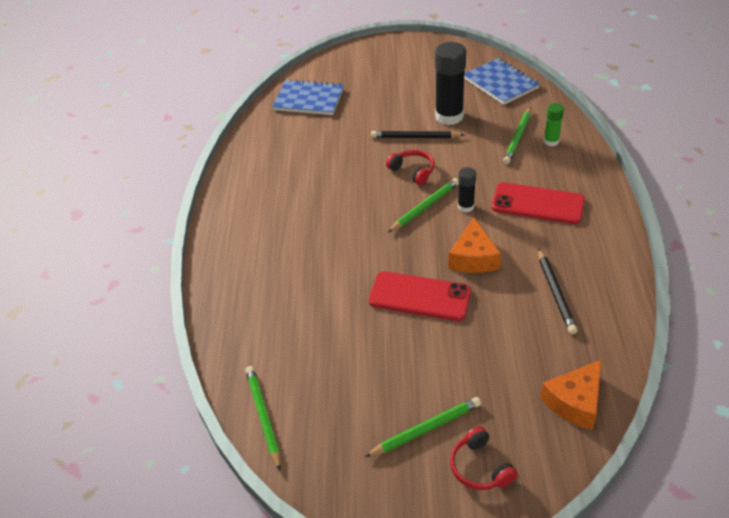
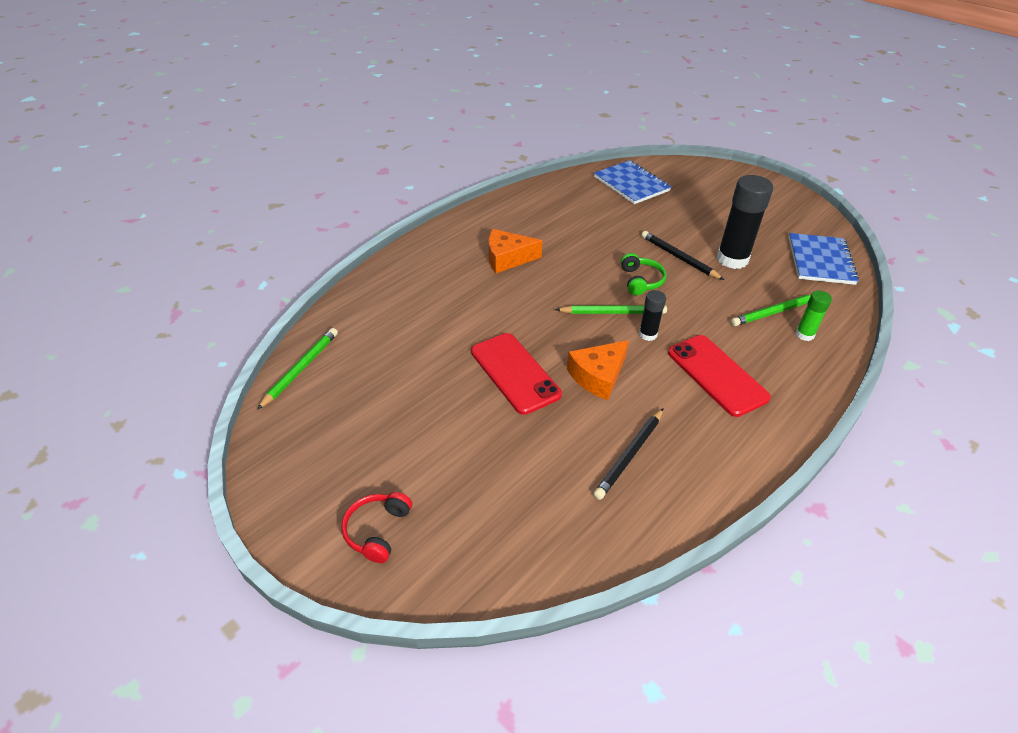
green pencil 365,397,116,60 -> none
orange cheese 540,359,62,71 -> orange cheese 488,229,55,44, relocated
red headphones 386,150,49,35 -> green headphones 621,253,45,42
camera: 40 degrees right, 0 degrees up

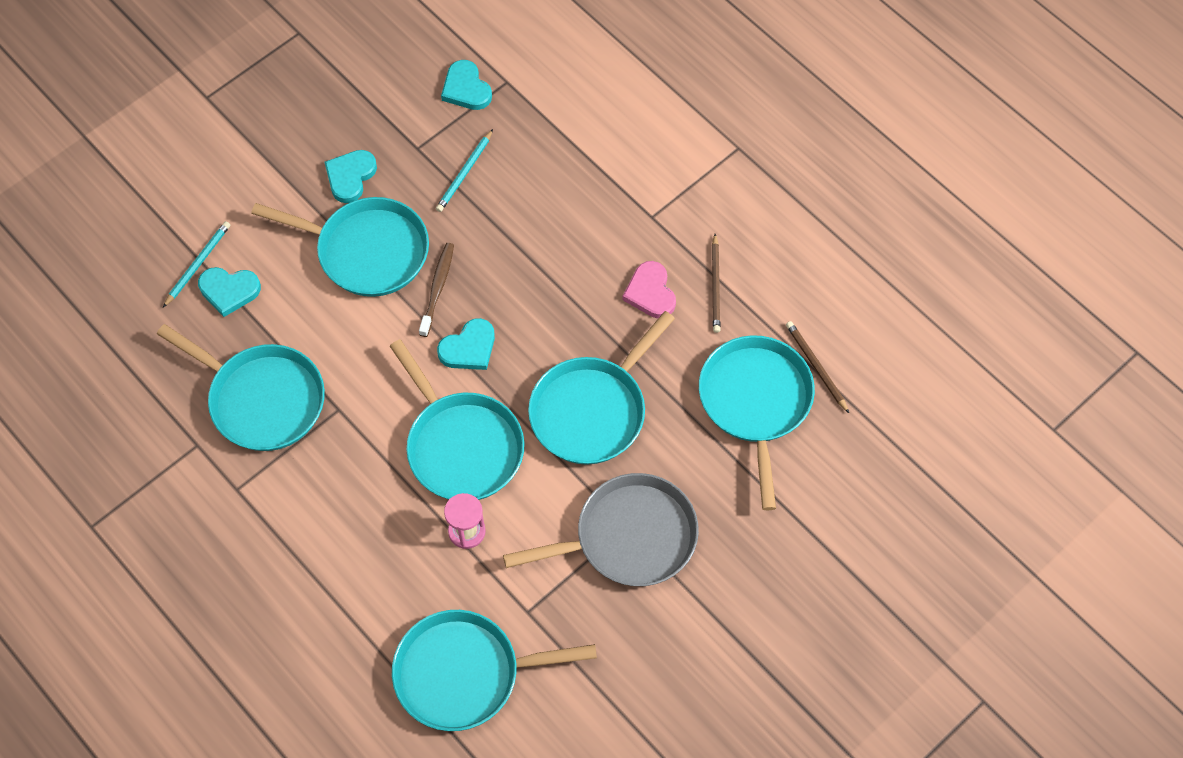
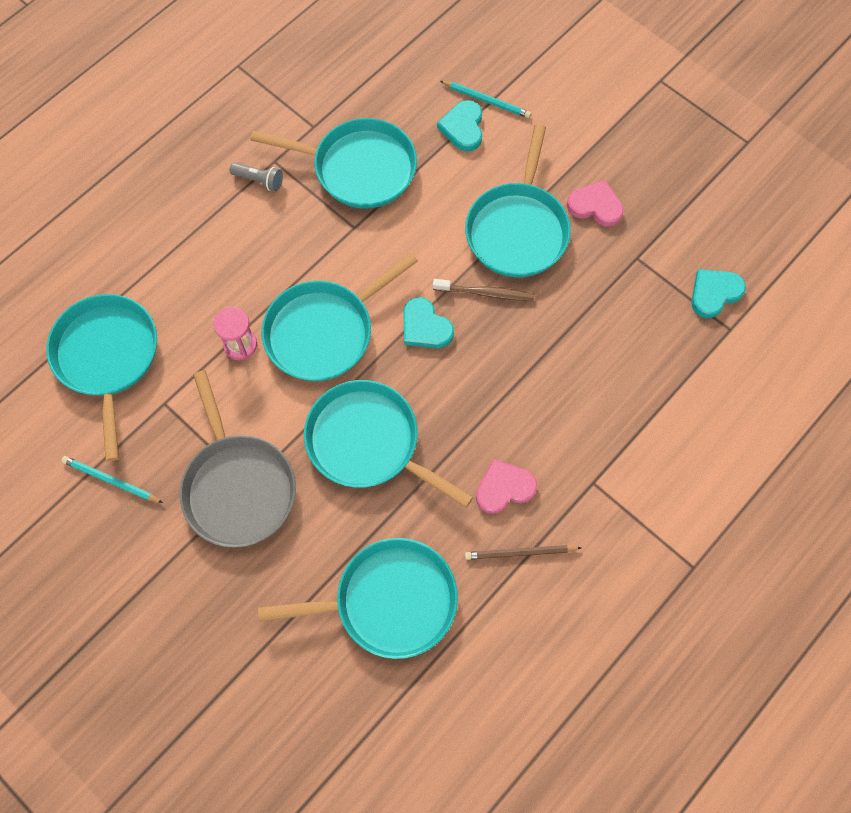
brown pencil 786,321,63,92 -> none
none -> grey flashlight 230,162,53,29
turquoise pencil 436,129,57,83 -> turquoise pencil 61,456,102,47, relocated
turquoise heart 325,150,52,53 -> pink heart 567,180,57,47
turquoise pan 157,324,168,127 -> turquoise pan 250,118,167,91, 105 degrees counterclockwise
camera: 85 degrees right, 5 degrees up

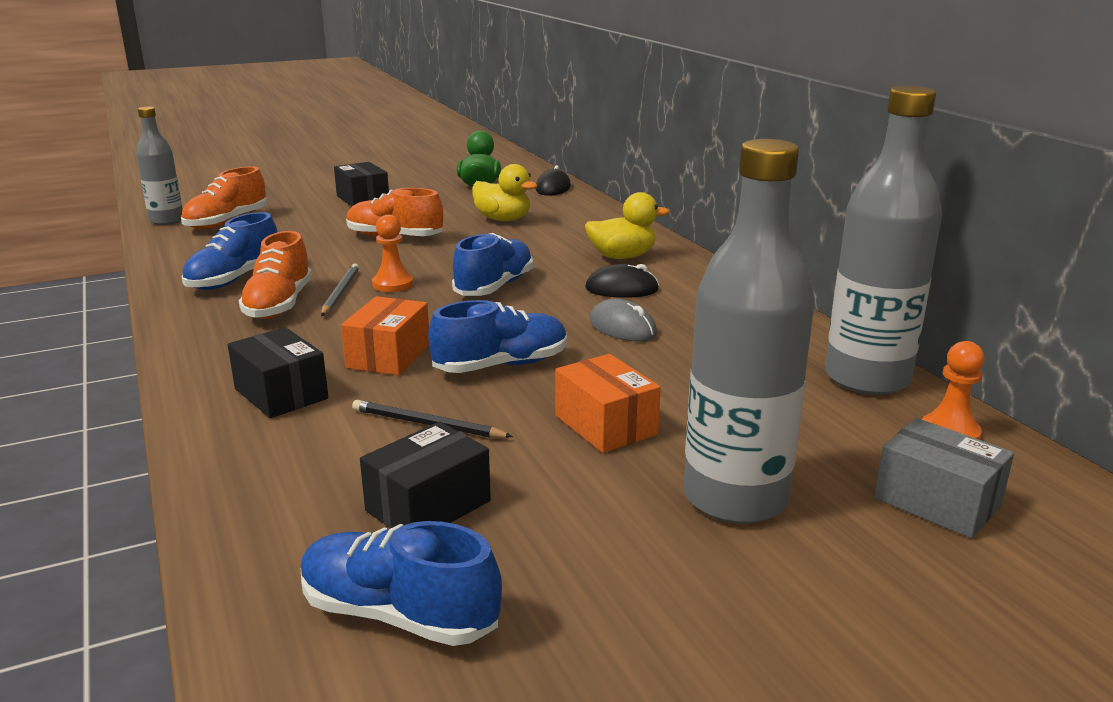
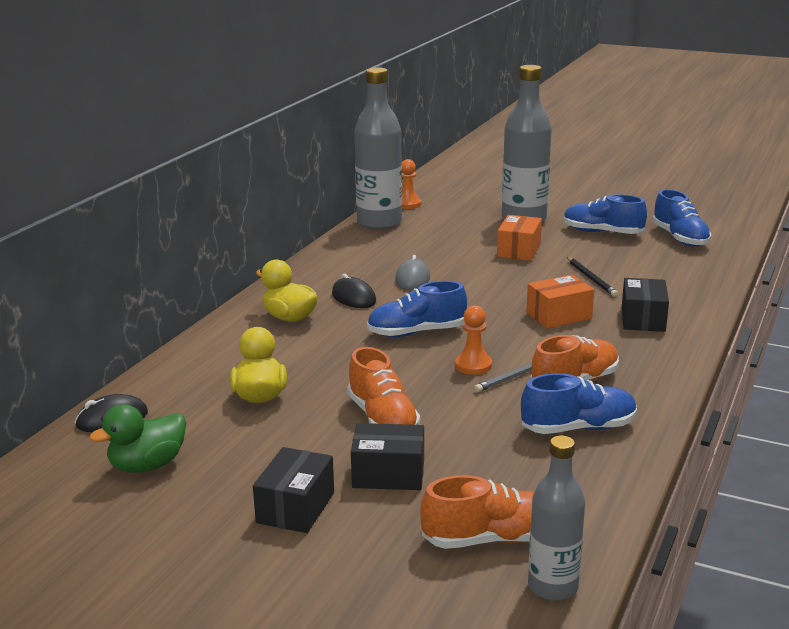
grey box 874,418,140,120 -> none
black box 360,421,131,108 -> black box 351,423,73,67, relocated
blue shoe 428,300,139,73 -> blue shoe 564,194,83,40, relocated
camera: 130 degrees left, 0 degrees up

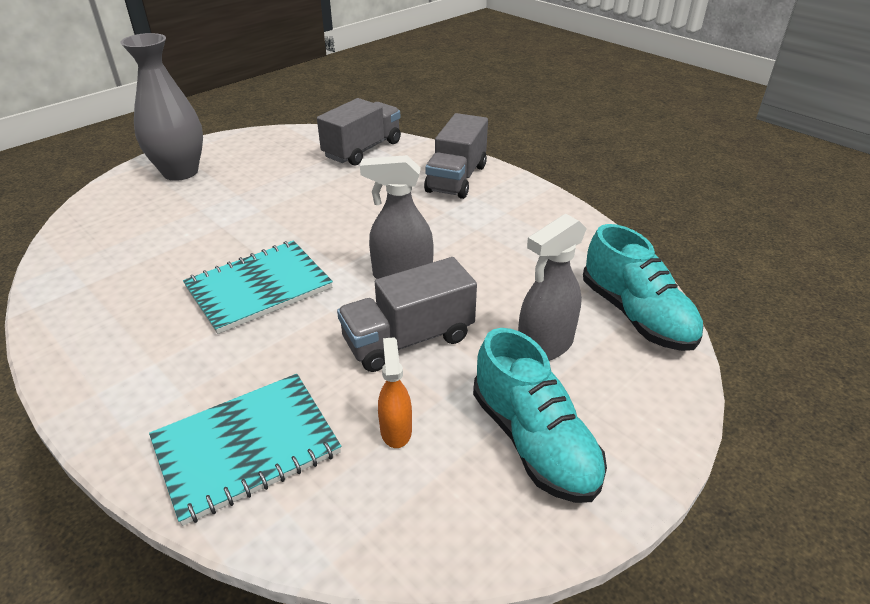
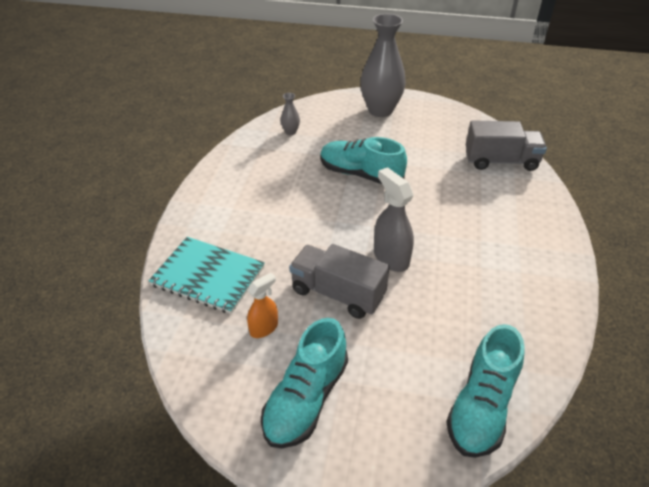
turquoise notebook 183,241,150,93 -> none
grey truck 424,113,64,86 -> none
grey spray bottle 518,214,69,147 -> none
none -> grey vase 280,93,20,42
none -> turquoise shoe 320,137,87,47
camera: 55 degrees right, 5 degrees up

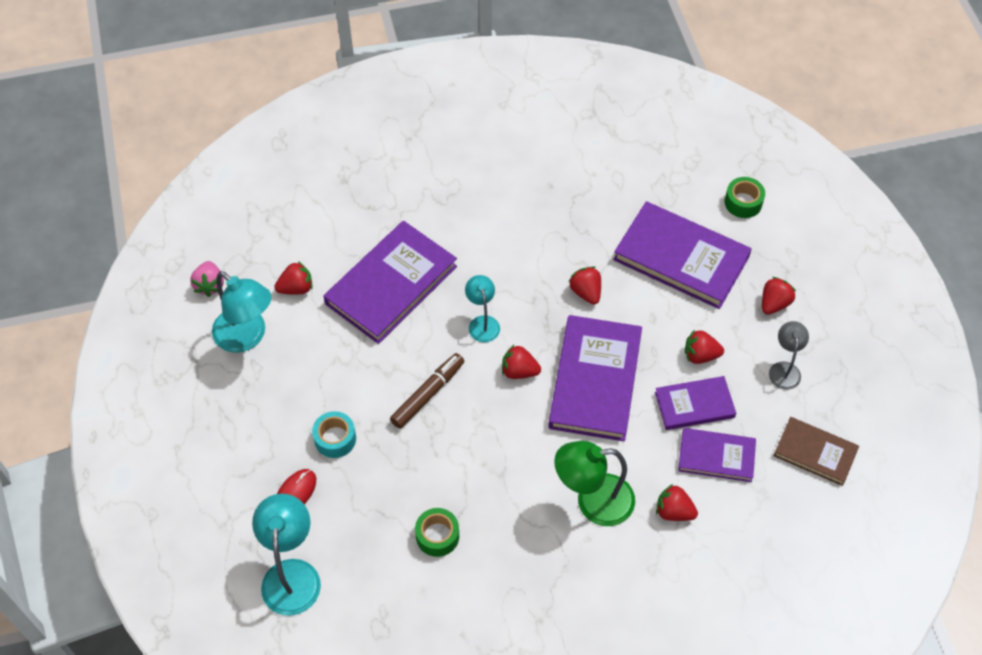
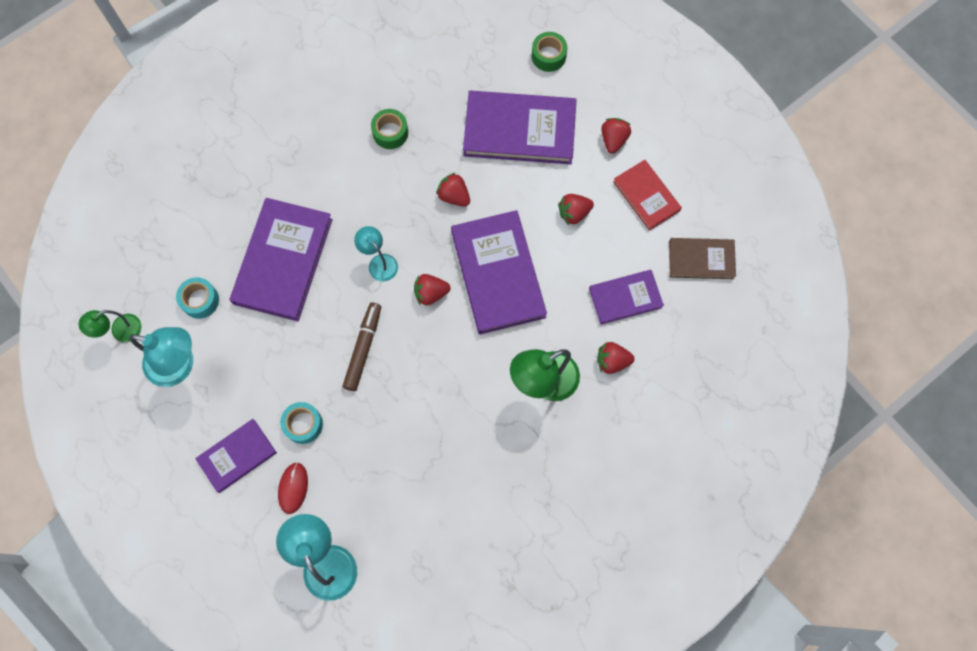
green tape 415,508,44,49 -> green tape 371,109,37,40, relocated
purple book 655,376,81,54 -> purple book 195,419,82,74, relocated
pink strawberry 190,261,34,36 -> green lamp 79,310,63,32
red strawberry 274,261,38,34 -> turquoise tape 176,277,43,42
grey lamp 769,321,40,69 -> red book 613,160,69,71
camera: 25 degrees left, 15 degrees up

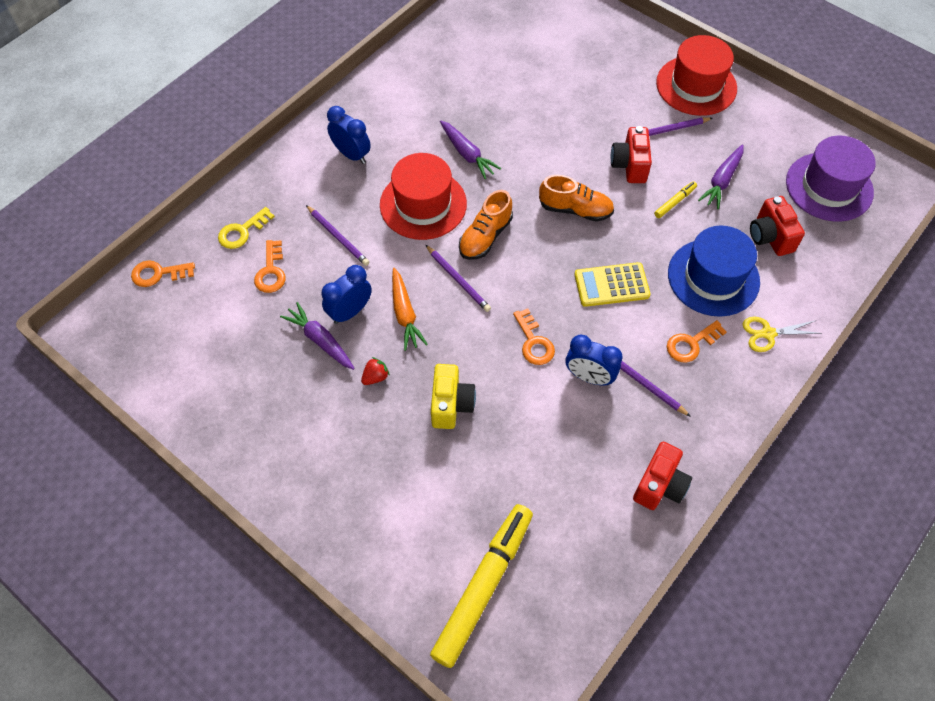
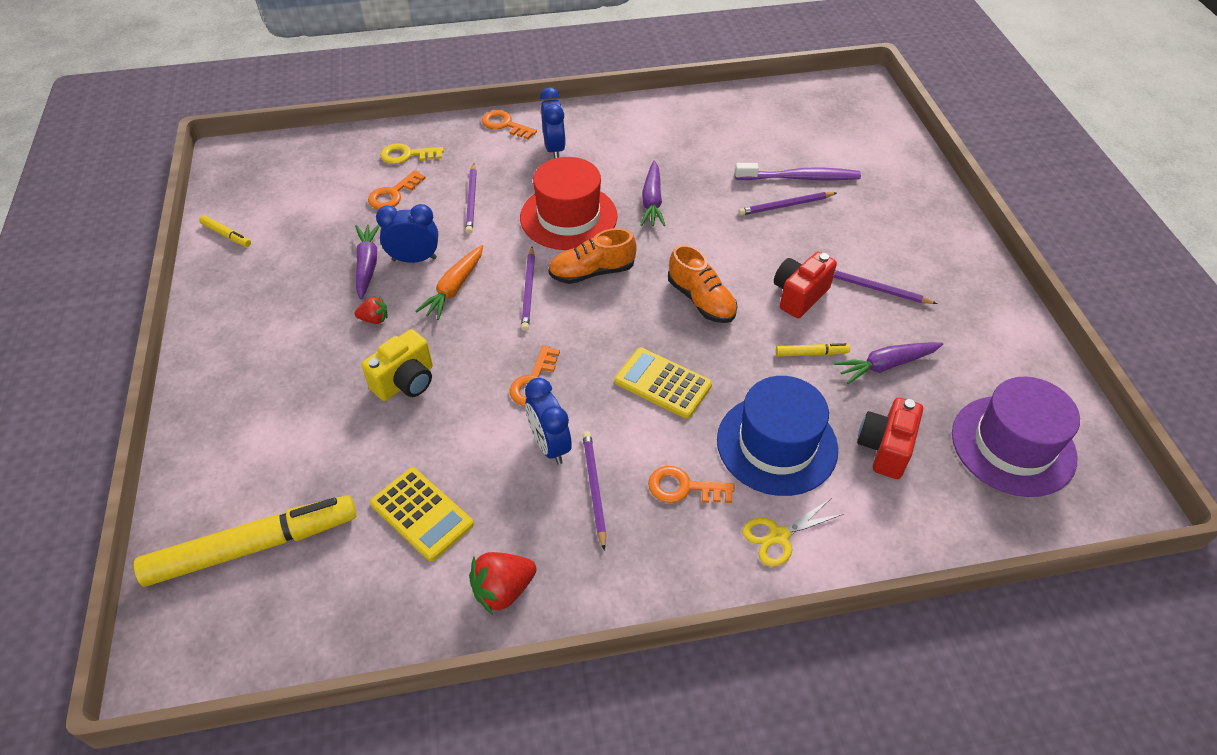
red hat 656,35,81,81 -> none
none -> yellow marker 199,215,52,32
none -> yellow calculator 370,468,104,93
none -> purple toothbrush 735,163,126,17
none -> purple pencil 738,192,98,24
orange key 131,260,64,27 -> orange key 482,110,55,29, relocated
red camera 633,442,59,68 -> red strawberry 469,552,67,63
yellow scissors 742,317,80,35 -> yellow scissors 742,499,102,68, 60 degrees counterclockwise
camera: 40 degrees right, 10 degrees down

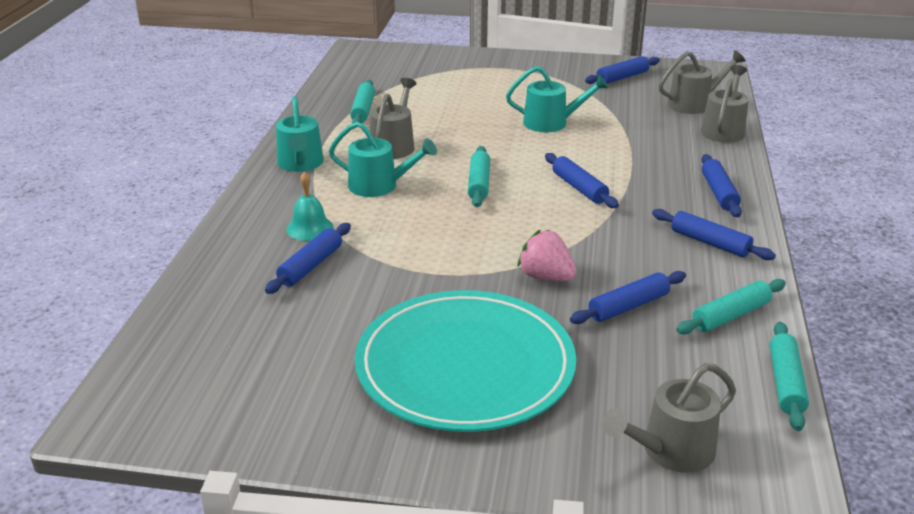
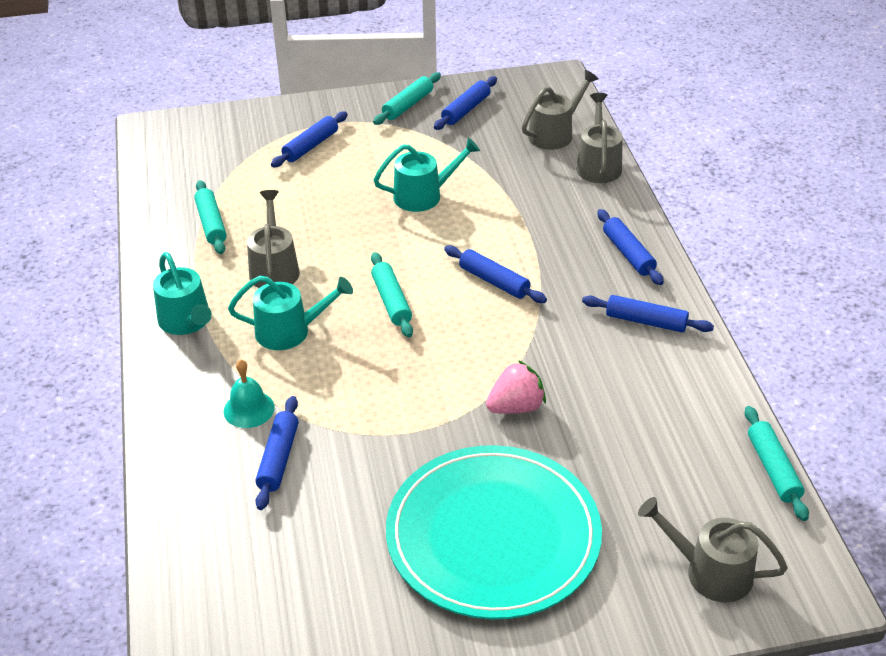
blue rolling pin 570,271,116,53 -> blue rolling pin 271,111,77,56, relocated
turquoise rolling pin 676,279,110,55 -> turquoise rolling pin 373,72,68,53, relocated
pink strawberry 517,229,60,52 -> pink strawberry 486,360,60,54, 135 degrees clockwise
grey watering can 603,363,133,110 -> grey watering can 638,497,150,106, 75 degrees clockwise
camera: 20 degrees left, 10 degrees up

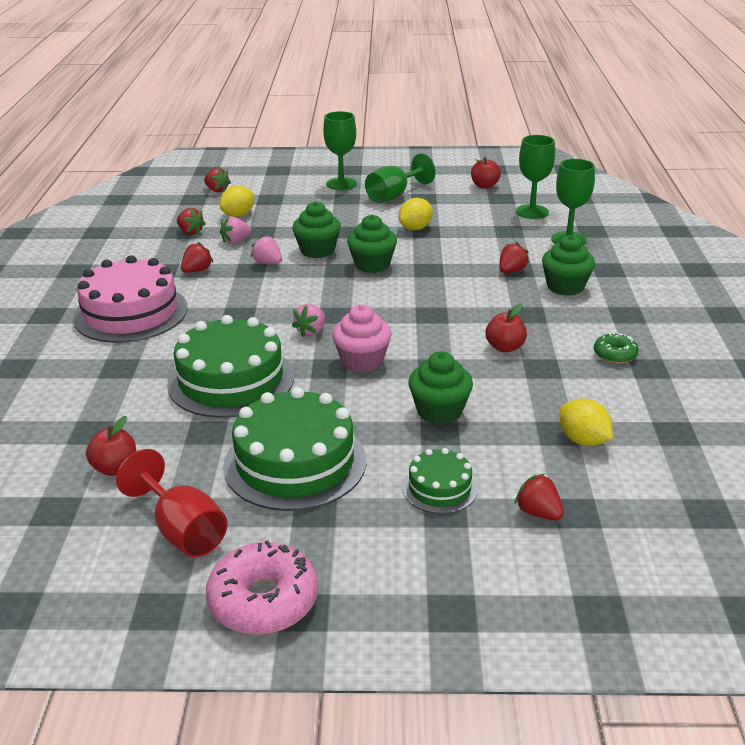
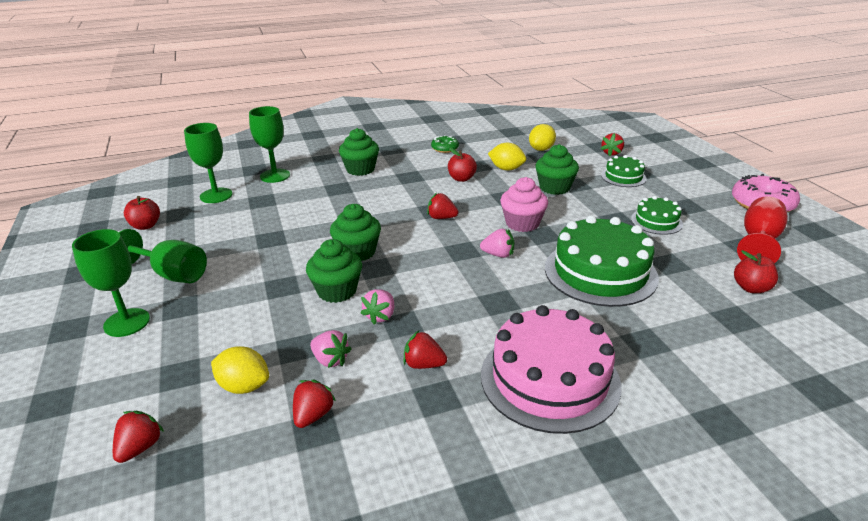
yellow lemon 398,198,35,32 -> yellow lemon 488,143,38,27, relocated
red strawberry 499,242,31,31 -> red strawberry 427,193,31,26, relocated
green cake 223,387,143,124 -> green cake 631,196,52,39, x0.51
camera: 110 degrees left, 0 degrees up

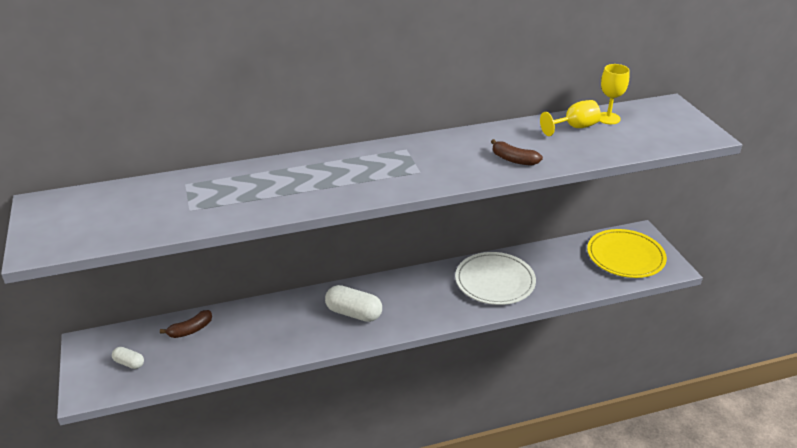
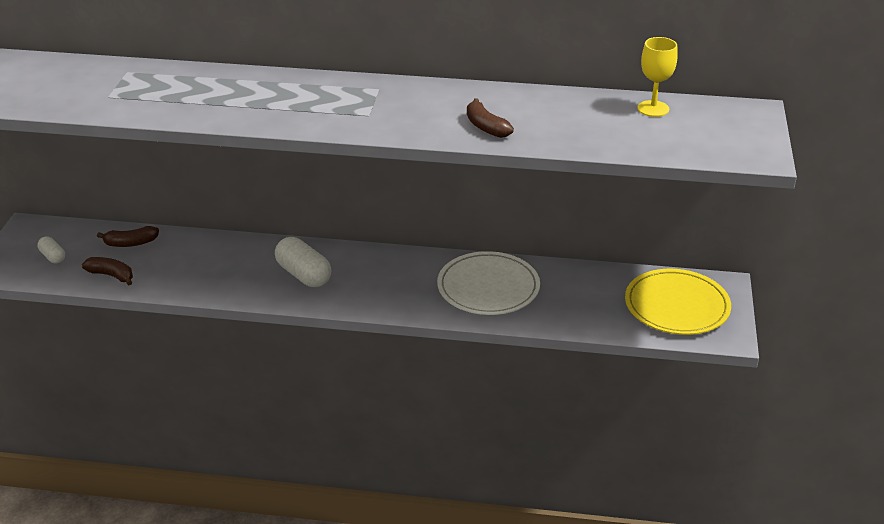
yellow goblet 540,100,61,36 -> none
none -> brown banana 82,257,51,28
camera: 25 degrees right, 0 degrees up

